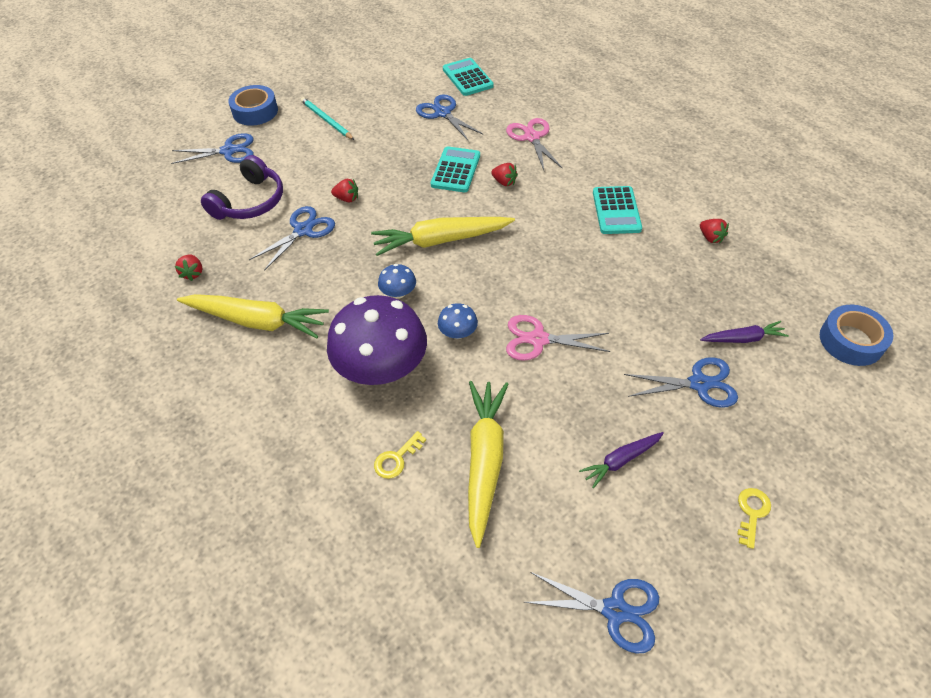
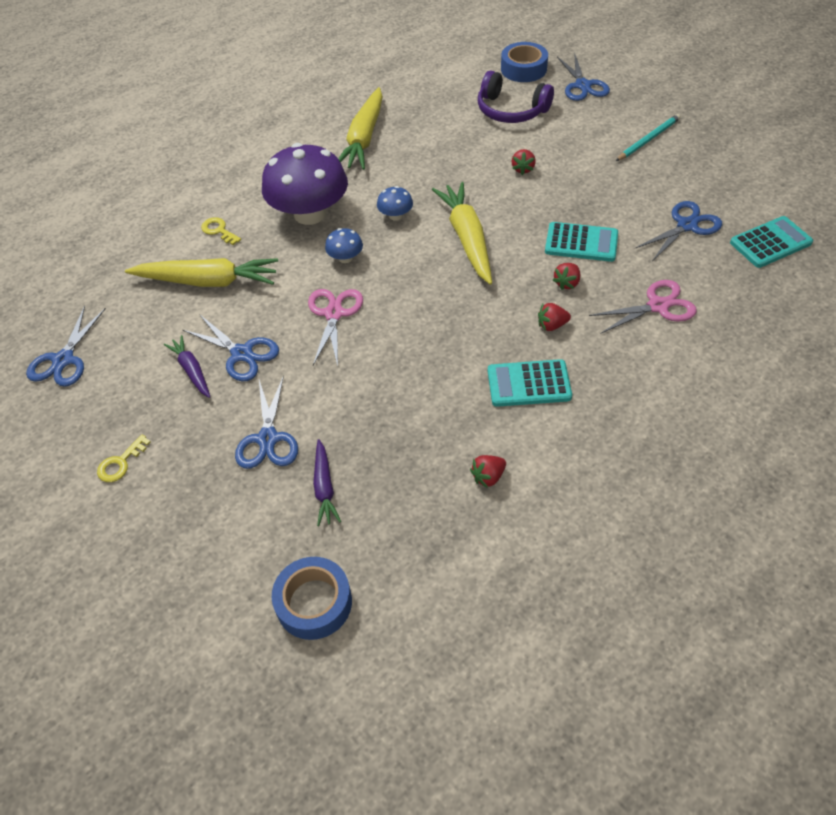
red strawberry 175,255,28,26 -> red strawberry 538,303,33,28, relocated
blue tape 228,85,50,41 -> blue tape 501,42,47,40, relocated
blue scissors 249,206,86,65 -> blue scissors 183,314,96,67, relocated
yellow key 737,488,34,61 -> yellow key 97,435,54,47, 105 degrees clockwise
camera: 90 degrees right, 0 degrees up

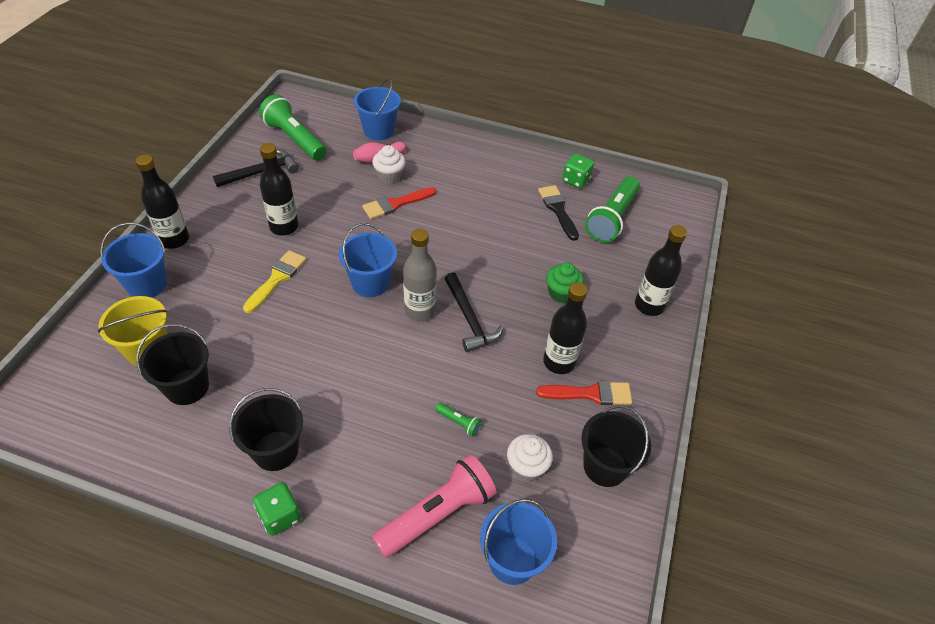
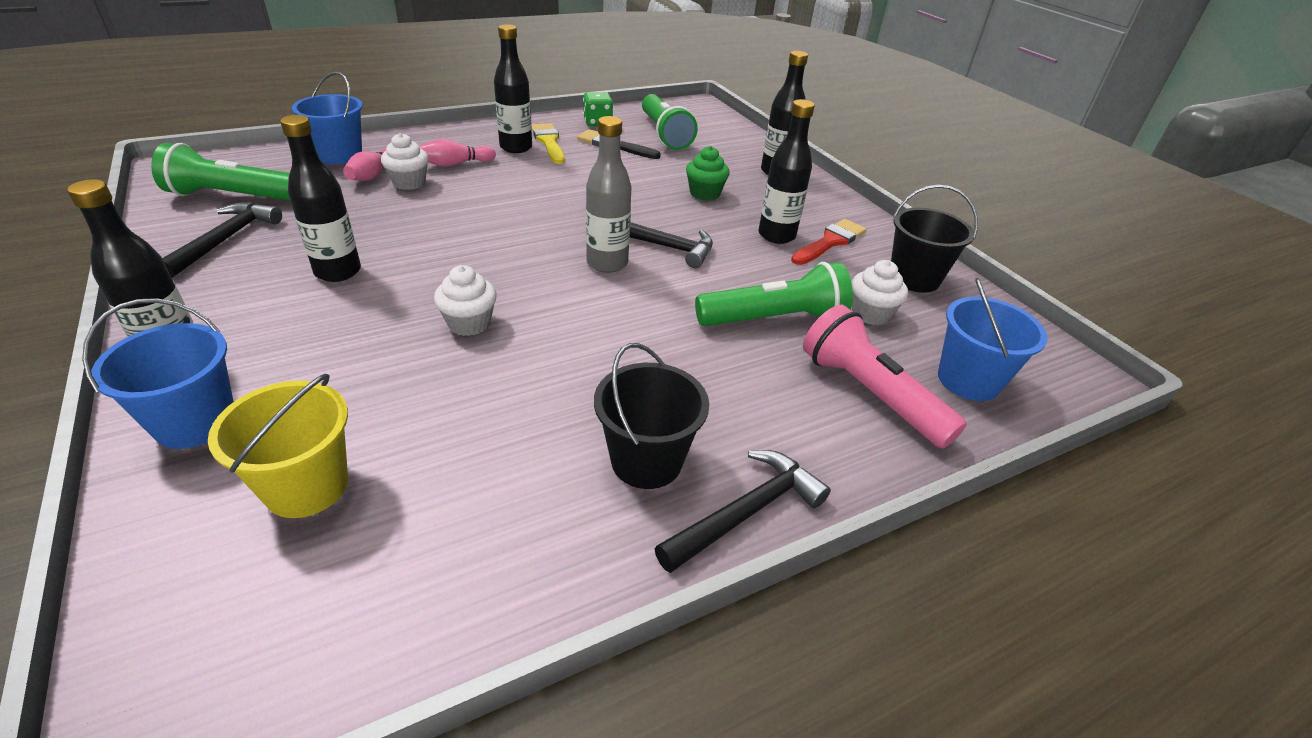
black bucket 136,324,73,81 -> none
blue bucket 339,223,58,74 -> none
red brush 362,187,74,32 -> none
none -> pink bowling pin 419,139,77,28
none -> white cupcake 434,265,63,71
none -> black bottle 494,24,38,129
yellow brush 243,250,64,63 -> yellow brush 532,123,33,41, relocated
green dice 253,482,48,54 -> black hammer 655,450,176,123
pink flashlight 372,455,124,103 -> pink flashlight 803,305,164,144, 45 degrees counterclockwise
green flashlight 435,403,47,33 -> green flashlight 695,262,158,64, x2.37
camera: 45 degrees left, 10 degrees down

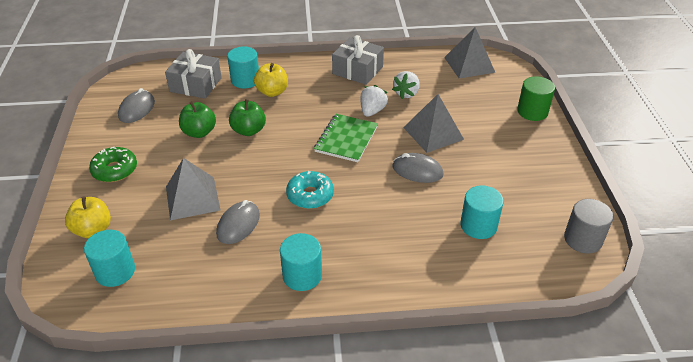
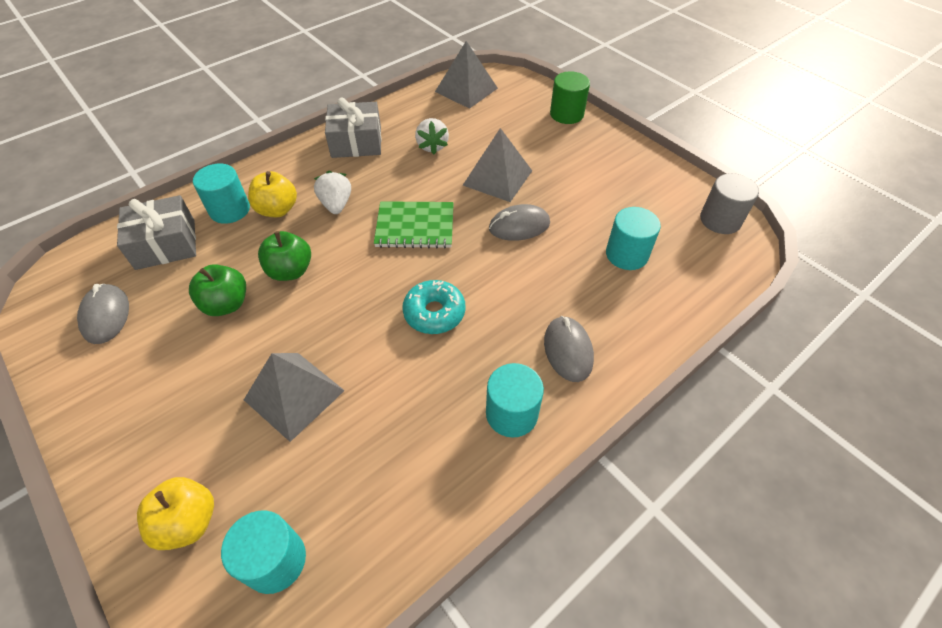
green donut 89,147,48,35 -> none
grey mouse 216,200,44,44 -> grey mouse 544,316,50,66, relocated
white strawberry 360,85,28,32 -> white strawberry 314,171,37,43, relocated
green notebook 314,114,64,48 -> green notebook 374,201,80,47, 75 degrees counterclockwise
camera: 35 degrees left, 10 degrees up

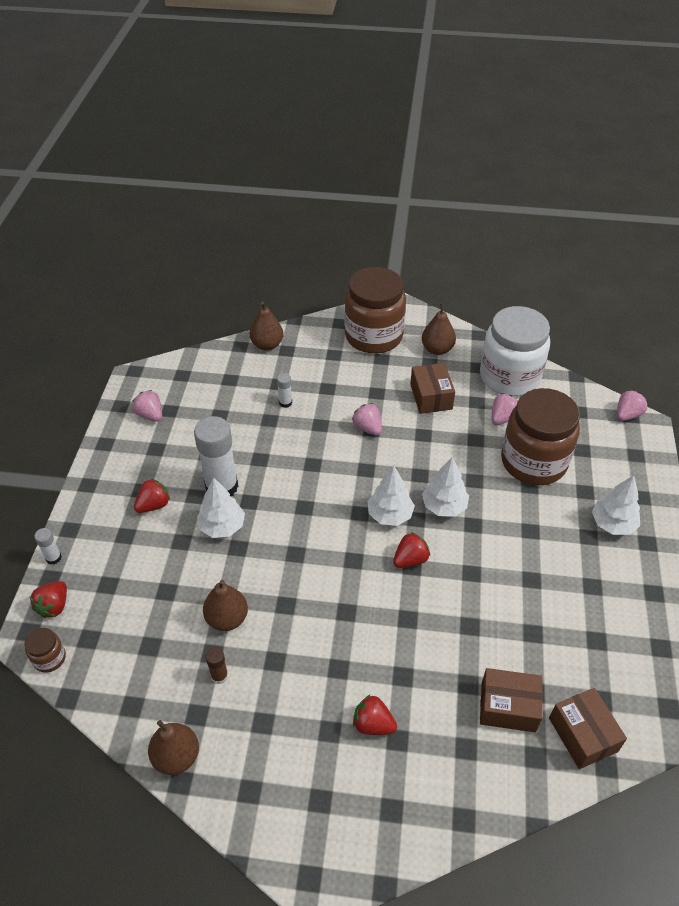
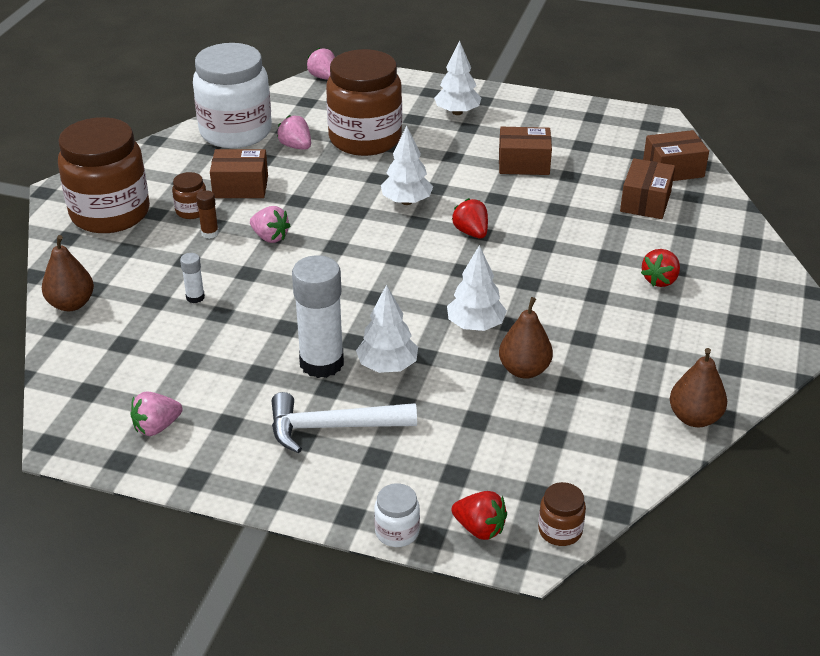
brown pear 422,303,34,52 -> none
none -> brown jar 172,172,34,47
none -> brown box 499,127,53,48
brown glue stick 205,647,23,37 -> brown glue stick 196,190,23,49, relocated
white tree 368,466,47,60 -> white tree 447,245,60,86, relocated
white glue stick 34,528,28,37 -> white jar 374,483,46,64
red strawberry 134,478,36,35 -> white hammer 271,392,146,61
pink strawberry 352,403,30,33 -> pink strawberry 250,206,41,37, 120 degrees counterclockwise
camera: 80 degrees left, 10 degrees down

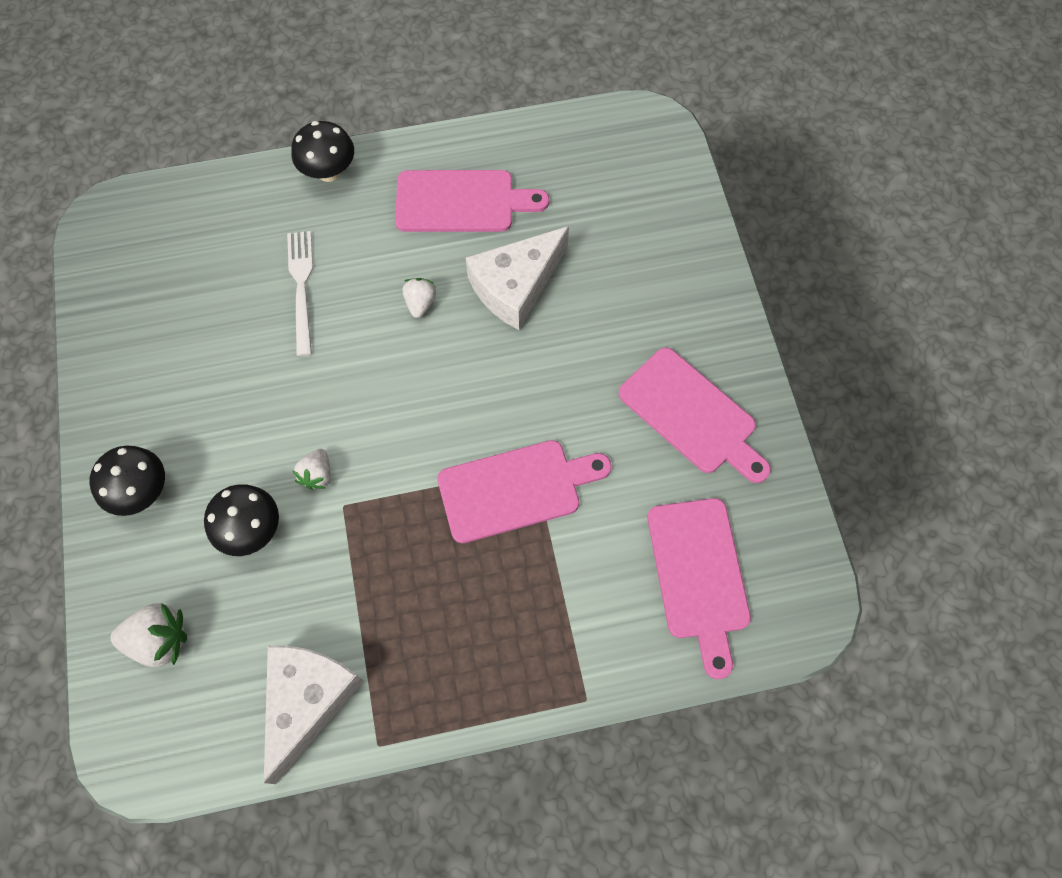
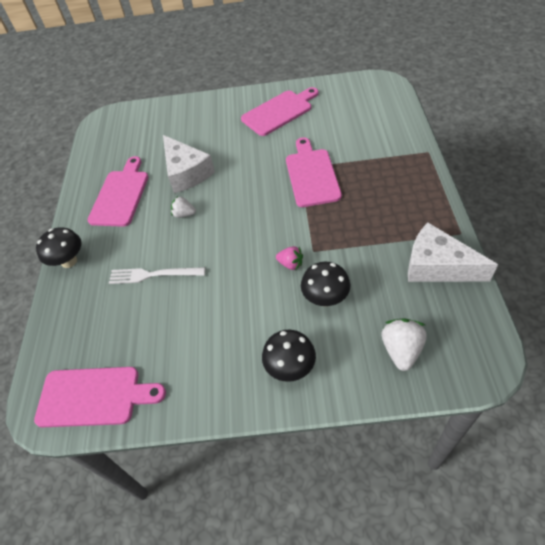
pink cutting board 647,498,104,181 -> pink cutting board 34,367,132,60, relocated
white strawberry 293,449,37,41 -> pink strawberry 276,246,27,24
camera: 75 degrees left, 15 degrees down

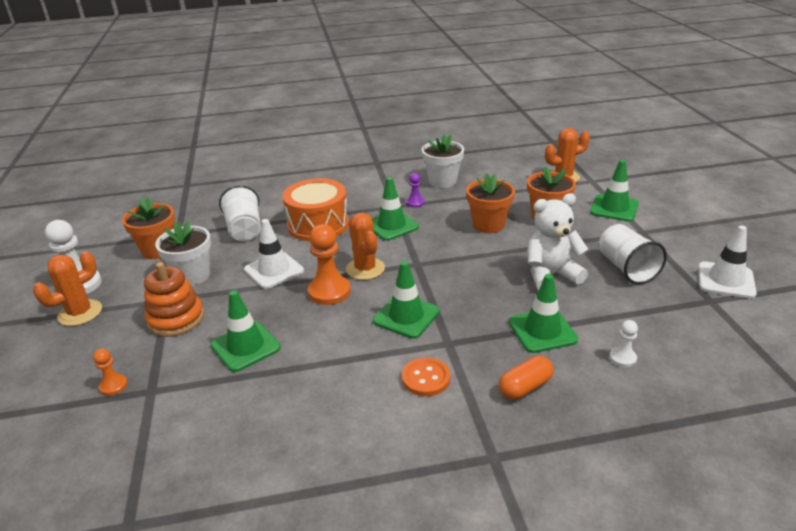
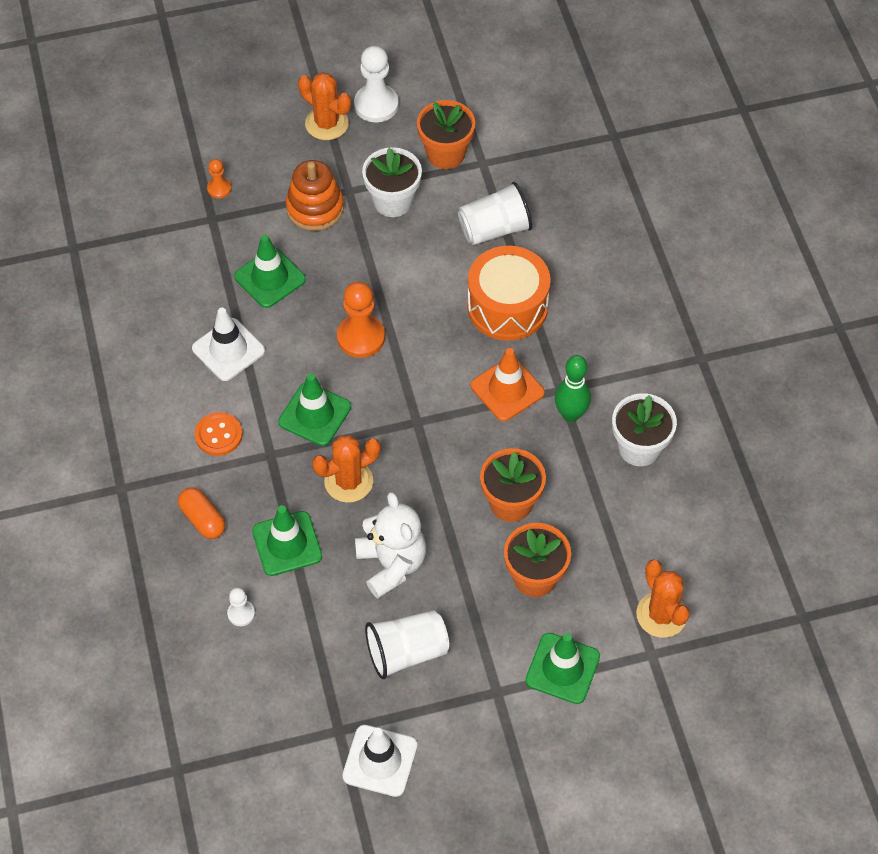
white traffic cone 244,219,60,70 -> white traffic cone 192,308,73,73, relocated
orange cactus 346,213,39,67 -> orange cactus 312,435,69,68, relocated
purple pawn 406,173,18,35 -> green bowling pin 555,355,36,67
green traffic cone 372,177,47,64 -> orange traffic cone 471,348,74,73
camera: 85 degrees right, 25 degrees up

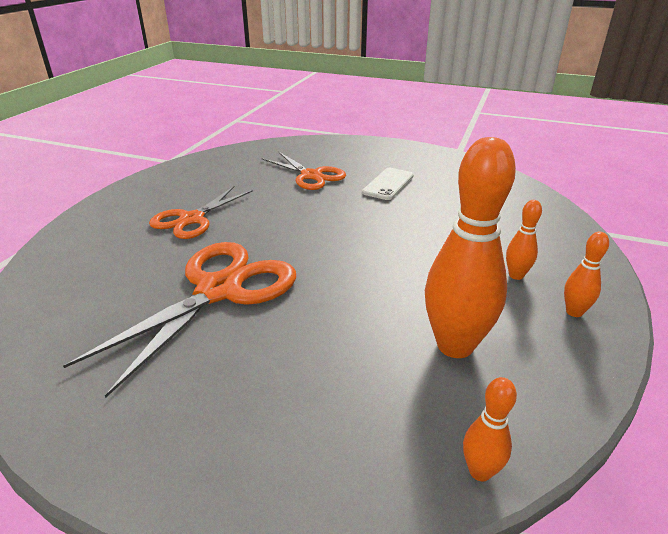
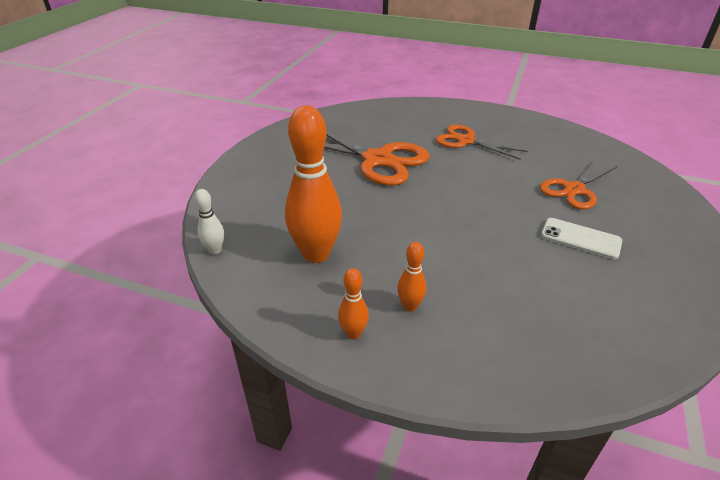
orange bowling pin 463,377,54,105 -> white bowling pin 194,189,30,65
camera: 90 degrees right, 5 degrees up

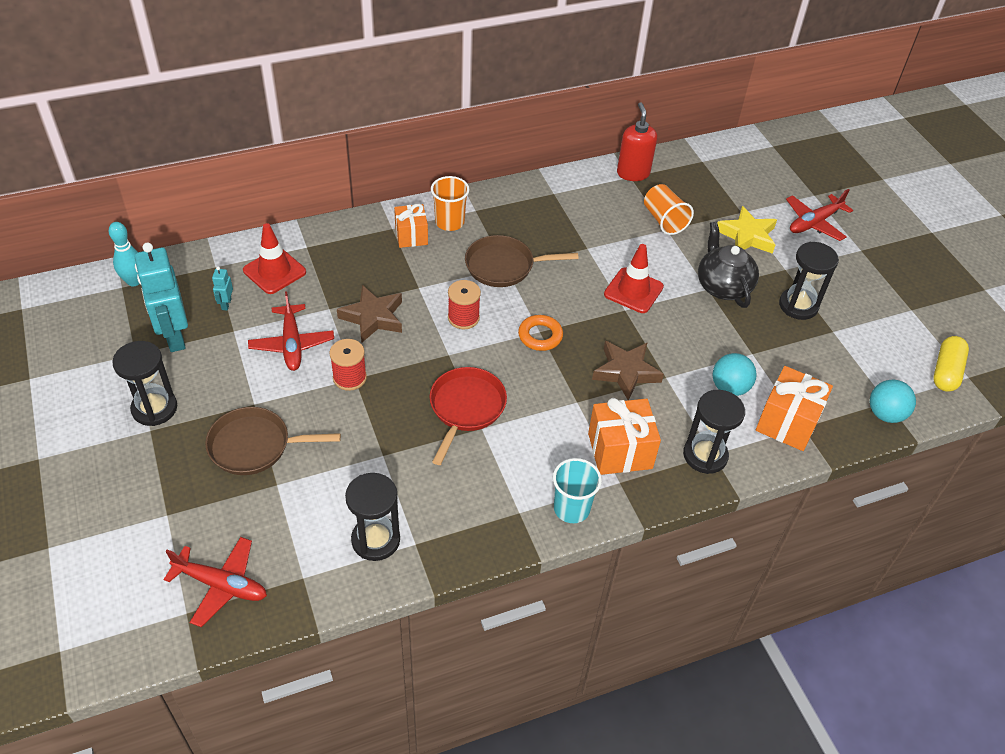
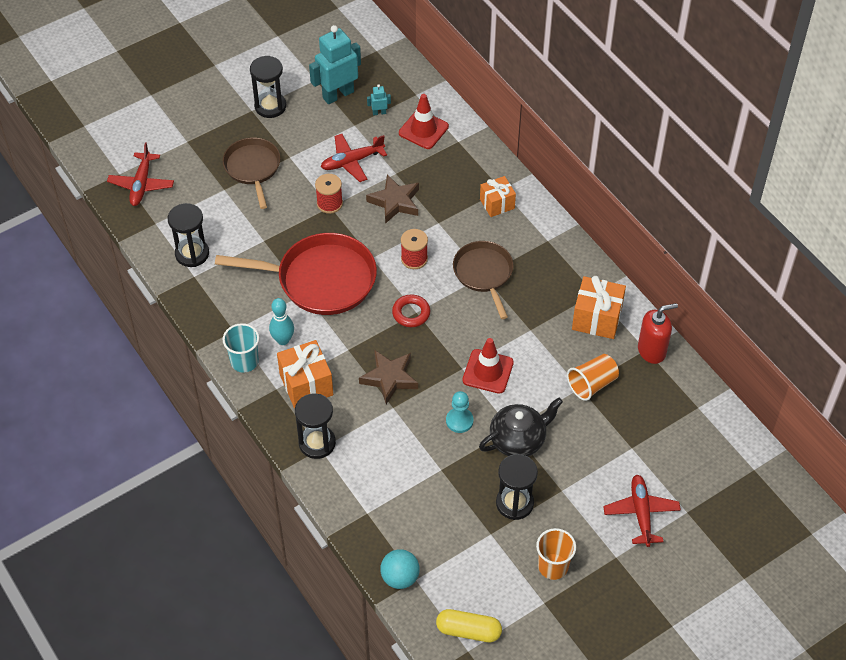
turquoise ball 712,353,45,43 -> none
yellow star 717,206,60,48 -> none
none -> turquoise pawn 446,391,27,42
turquoise bowling pin 109,222,30,64 -> turquoise bowling pin 269,298,25,47, relocated
orange cup 431,176,38,55 -> orange cup 536,528,40,52, relocated
orange gift 756,366,77,85 -> orange gift 572,276,54,63, relocated
orange ring 518,315,45,36 -> red ring 392,294,38,33
red plane 786,189,67,52 -> red plane 603,475,78,72, 45 degrees clockwise
red pan 430,367,77,98 -> red pan 215,233,162,82, x1.60
camera: 80 degrees right, 5 degrees up

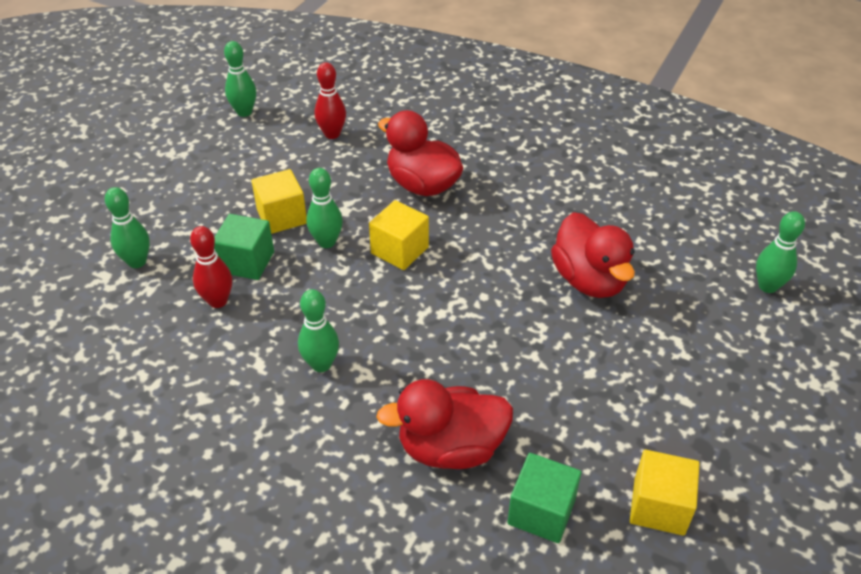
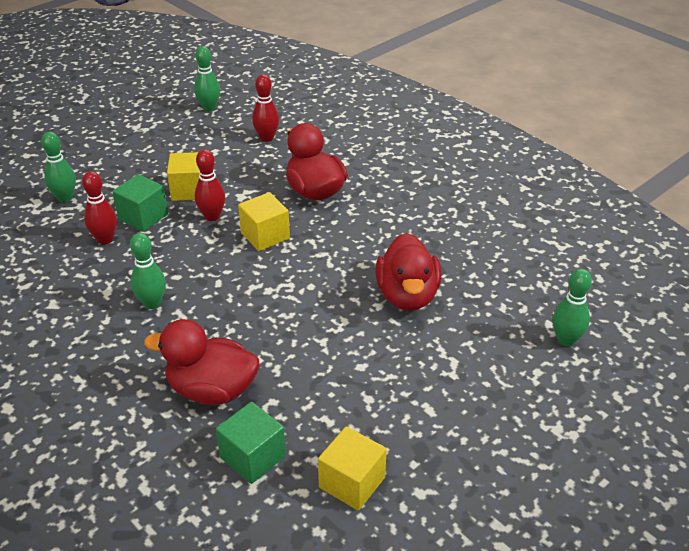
green bowling pin 306,168,37,80 -> red bowling pin 195,149,30,72
camera: 20 degrees right, 5 degrees down

